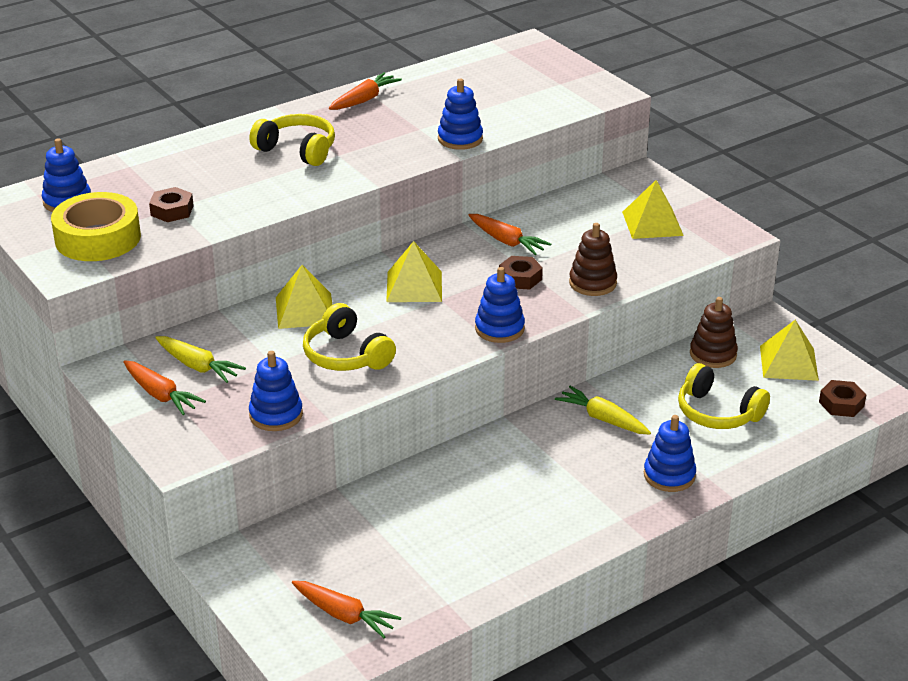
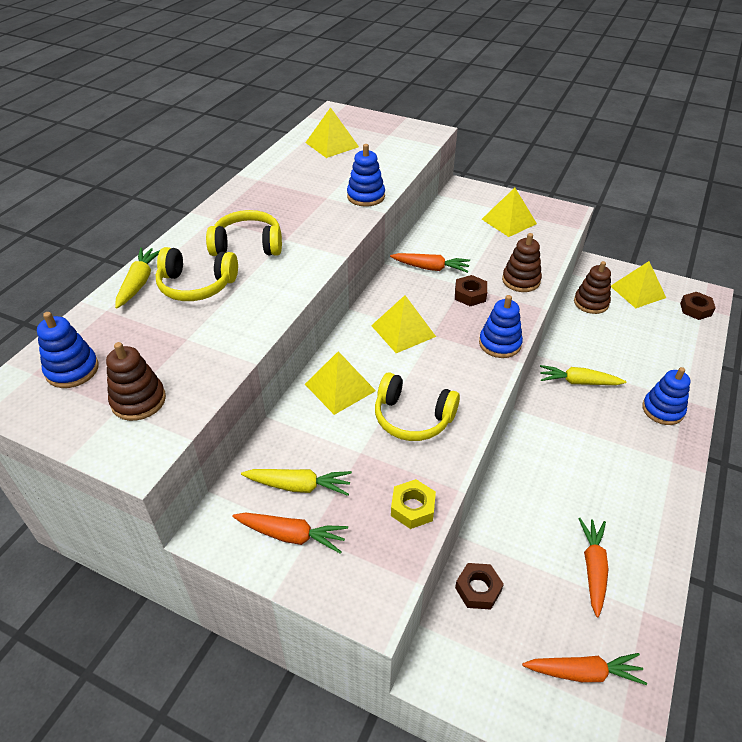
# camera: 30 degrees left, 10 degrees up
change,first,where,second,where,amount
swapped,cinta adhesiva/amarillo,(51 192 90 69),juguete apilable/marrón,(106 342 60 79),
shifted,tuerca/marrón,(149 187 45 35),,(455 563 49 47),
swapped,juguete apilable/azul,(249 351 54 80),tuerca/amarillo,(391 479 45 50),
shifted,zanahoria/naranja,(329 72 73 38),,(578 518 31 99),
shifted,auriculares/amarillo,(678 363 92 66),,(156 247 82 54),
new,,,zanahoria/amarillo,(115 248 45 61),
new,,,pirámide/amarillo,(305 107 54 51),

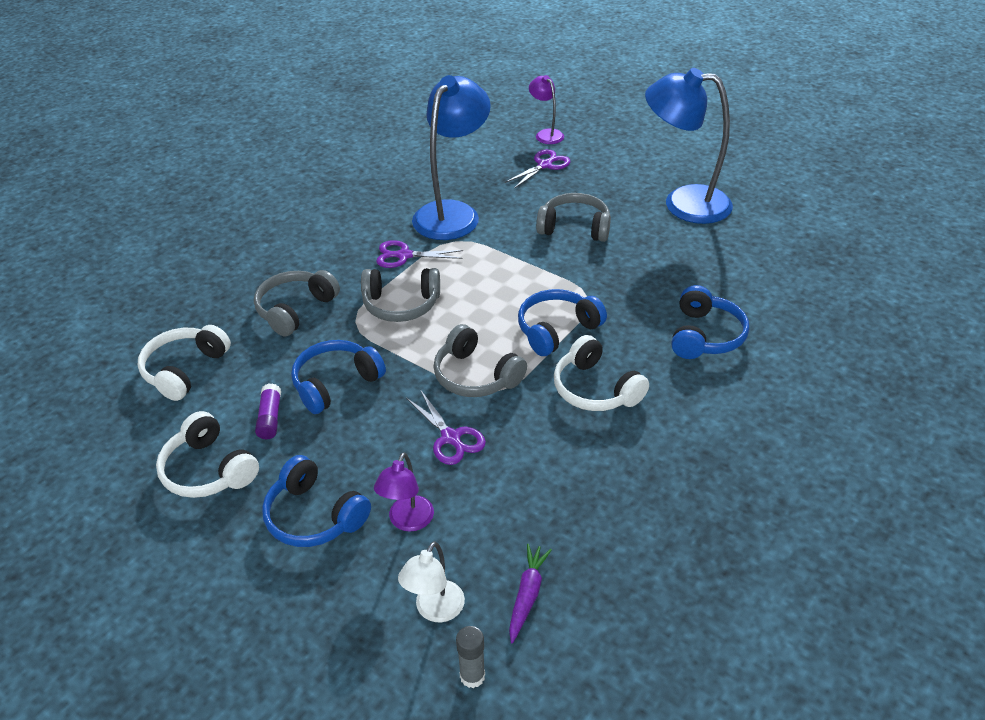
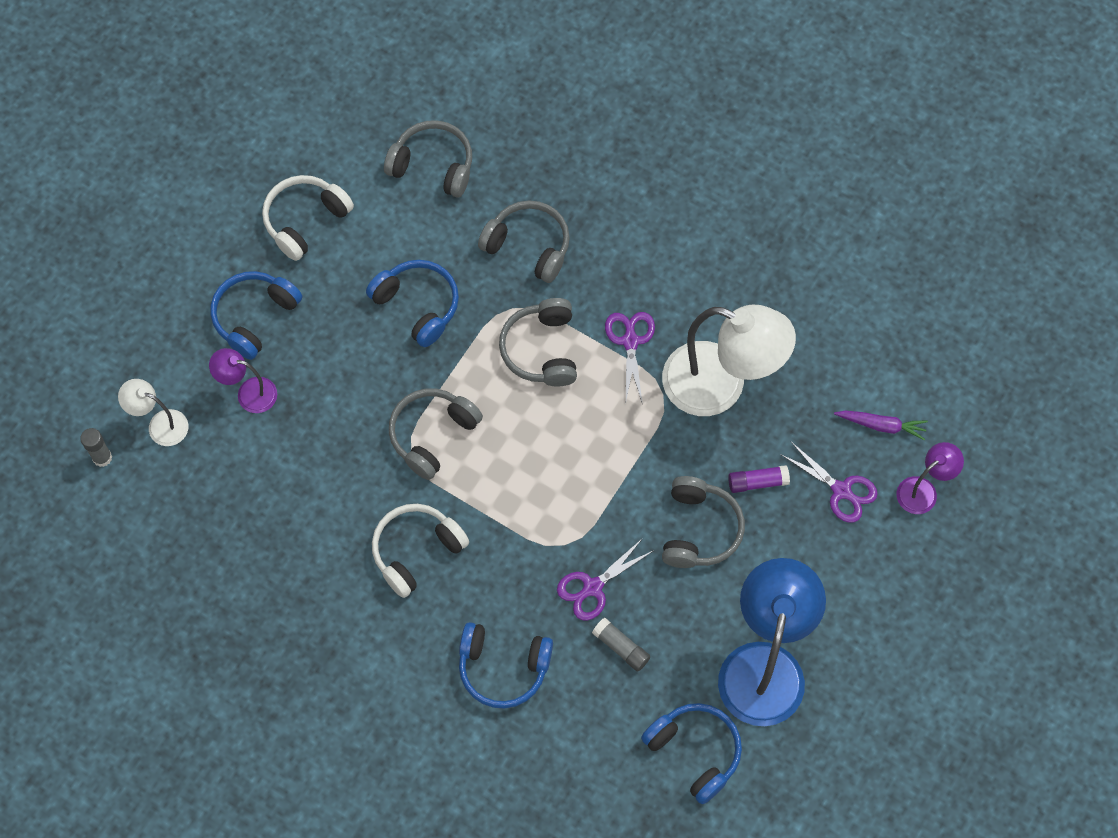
# camera: 85 degrees right, 25 degrees up
change,first,where,second,where,amount
repainted,auriculares/blanco,(138 325 93 76),auriculares/gris,(384 120 88 78),
shifted,barra de pegamento/morado,(255 383 26 56),,(728 465 62 28),
shifted,tijeras/morado,(406 391 80 74),,(557 538 96 83),
repainted,lámpara/azul,(412 75 79 165),lámpara/blanco,(662 305 134 111),
shifted,zanahoria/morado,(509 544 43 99),,(834 411 94 29),
shifted,auriculares/azul,(518 289 89 67),,(641 703 101 101),
new,,,barra de pegamento/gris,(592 618 58 53),

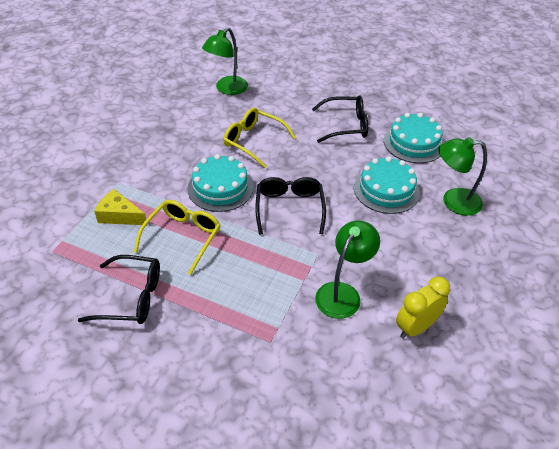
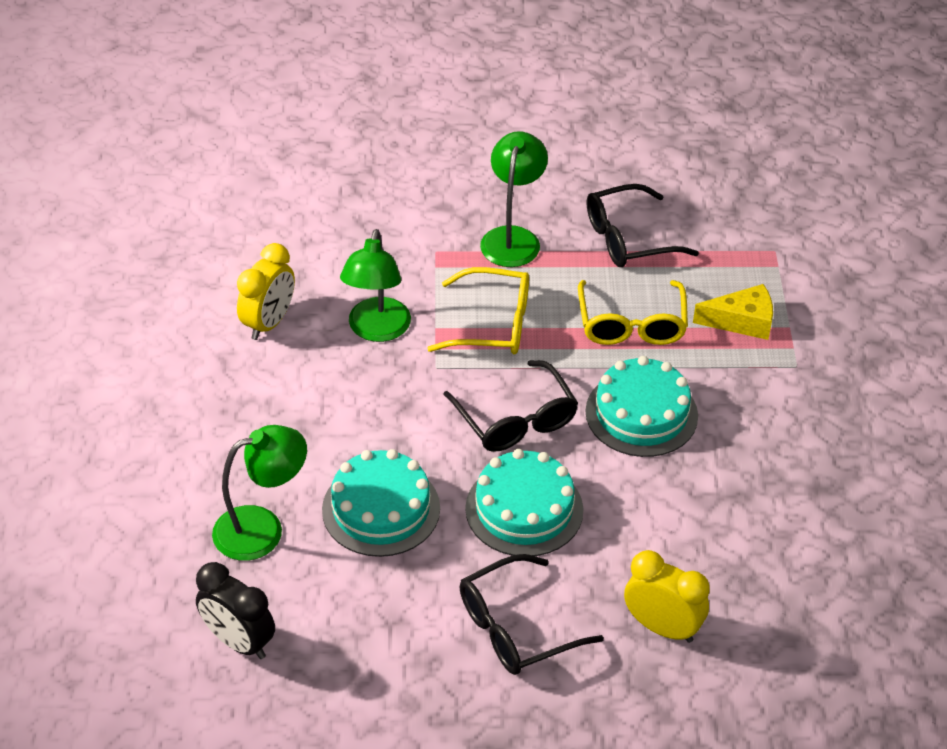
# camera: 155 degrees right, 0 degrees up
change,first,where,second,where,amount
shifted,lámpara/verde,(202 28 46 67),,(480 131 68 136),
shifted,gafas/amarillo,(223 108 73 60),,(427 267 102 87),
shifted,tarta/turquesa,(384 113 60 50),,(465 449 118 107),
new,,,despertador/negro,(196 562 79 97),
new,,,despertador/amarillo,(624 550 86 93),

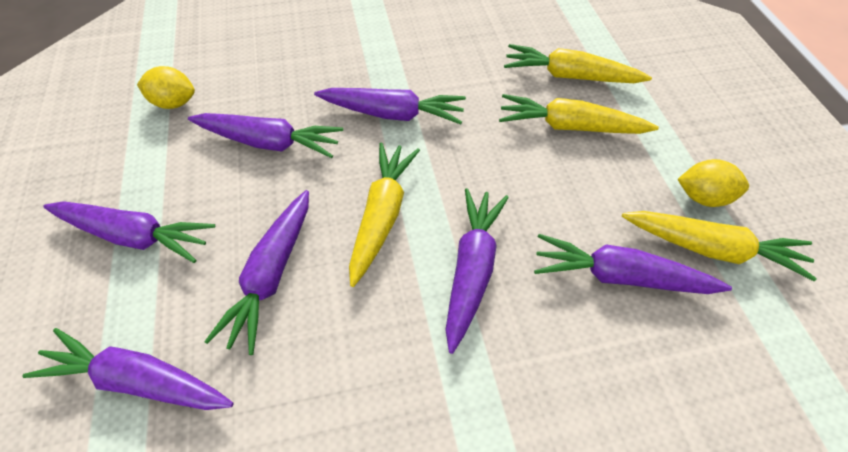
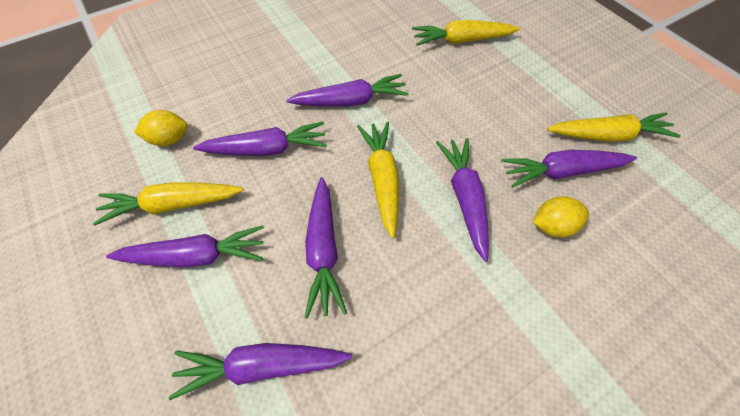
# camera: 20 degrees left, 5 degrees up
change,first,where,second,where,amount
shifted,zanahoria/amarillo,(499 94 160 40),,(93 182 151 44),
shifted,limón/amarillo,(677 159 72 48),,(533 197 56 41),

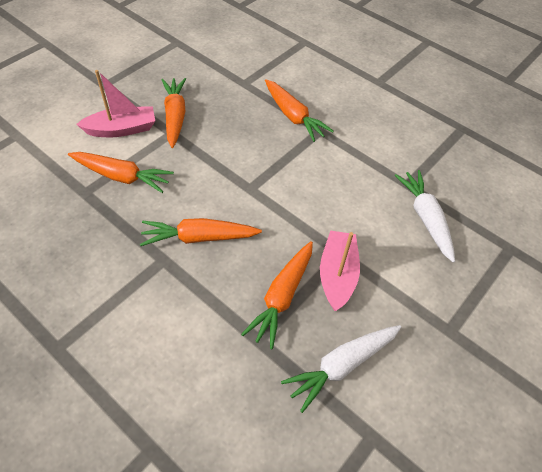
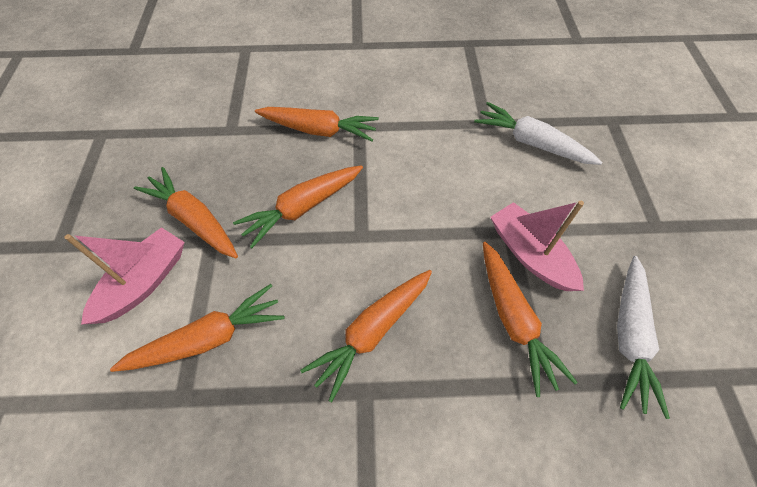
# camera: 40 degrees left, 5 degrees up
change,first,where,second,where,amount
new,,,zanahoria/naranja,(233 165 130 83),

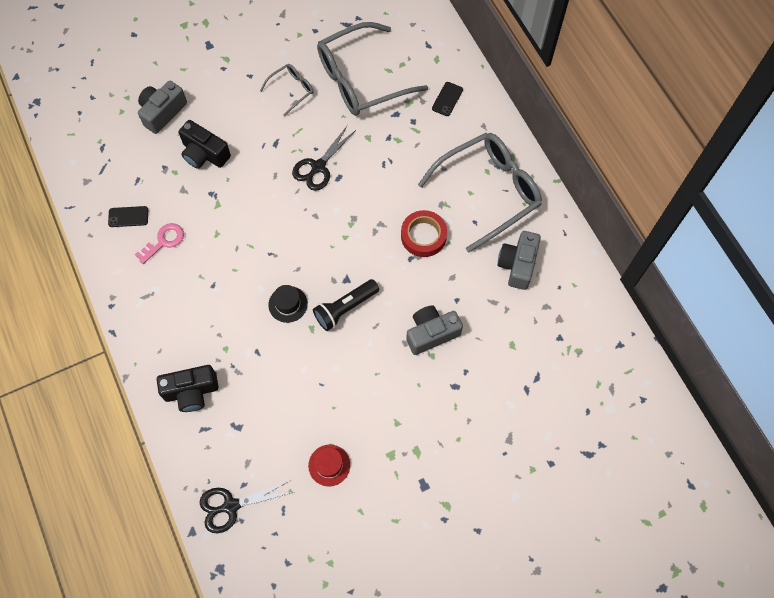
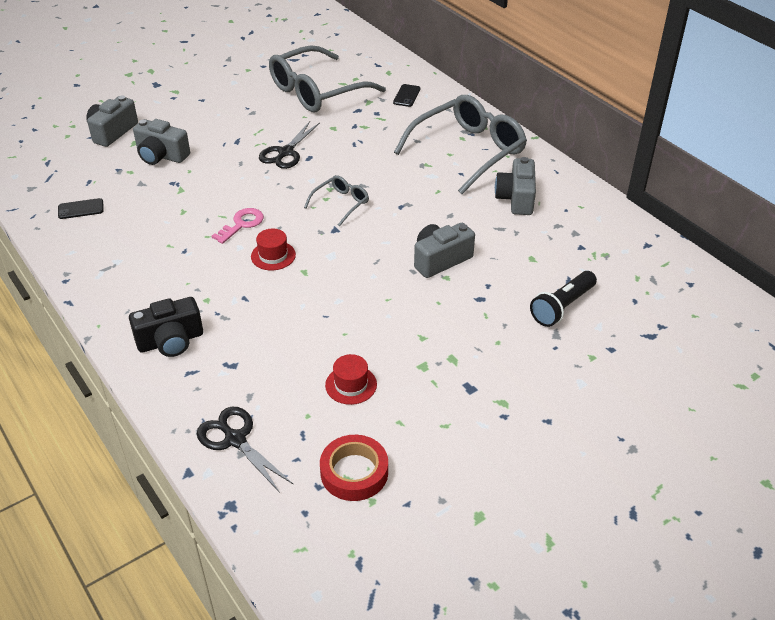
# camera: 10 degrees left, 25 degrees down
change,first,where,second,where,amount
shifted,llave/rosa,(135 223 49 41),,(212 208 52 36),
repainted,cámara/negro,(178 120 53 49),cámara/gris,(133 119 57 46),
rotated,tijeras/negro,(200 480 93 53),,(197 407 96 86),75 degrees clockwise
shifted,gafas/gris,(260 64 54 52),,(304 175 65 52),
repainted,sombrero/negro,(268 285 40 38),sombrero/rojo,(251 229 45 41),
shifted,lámpara de mano/negro,(313 279 66 52),,(530 271 67 56),
shifted,cinta adhesiva/rojo,(401 210 46 47),,(320 435 68 66),

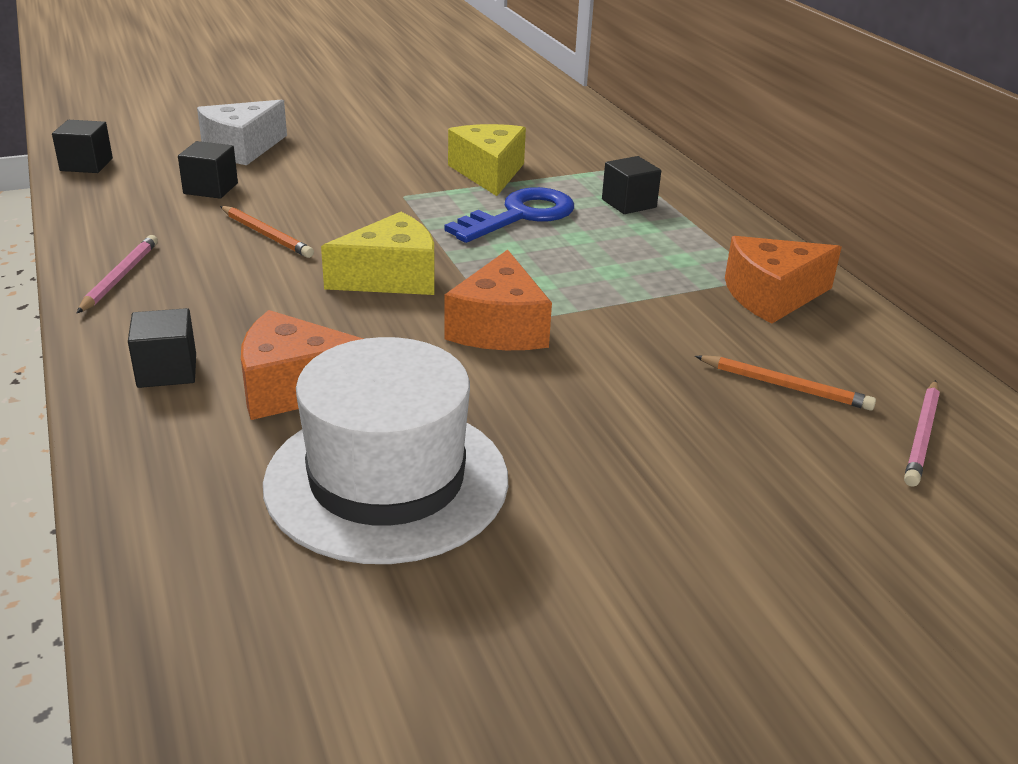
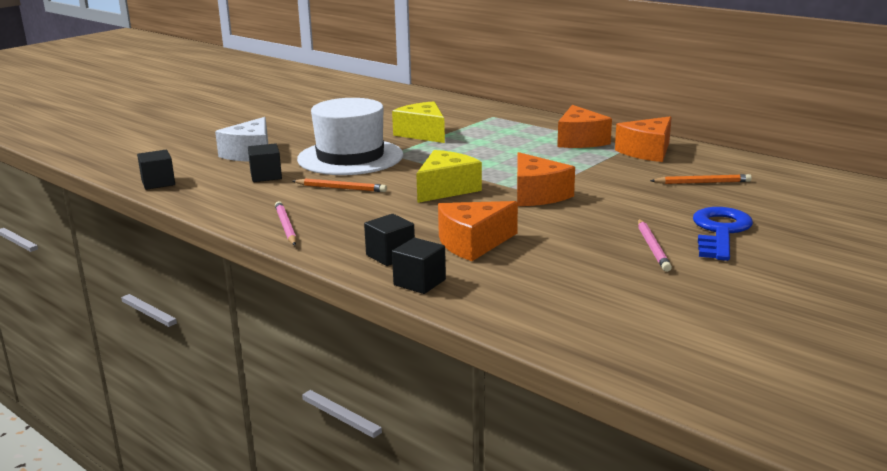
# camera: 25 degrees left, 10 degrees down
change,first,where,second,where,amount
shifted,sombrero/blanco,(263 337 245 227),,(297 98 106 77),
shifted,llave/azul,(445 187 129 56),,(693 207 60 54),
shifted,cubo/negro,(602 156 59 58),,(392 238 54 56),
shifted,lápiz/rosa,(904 380 36 107),,(638 219 34 53),
new,,,queso/naranja,(557 105 55 43),

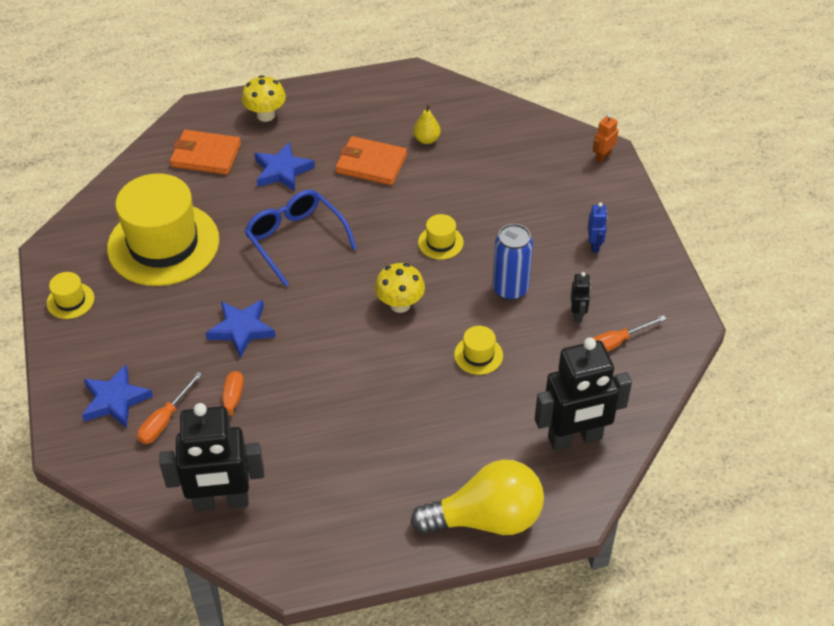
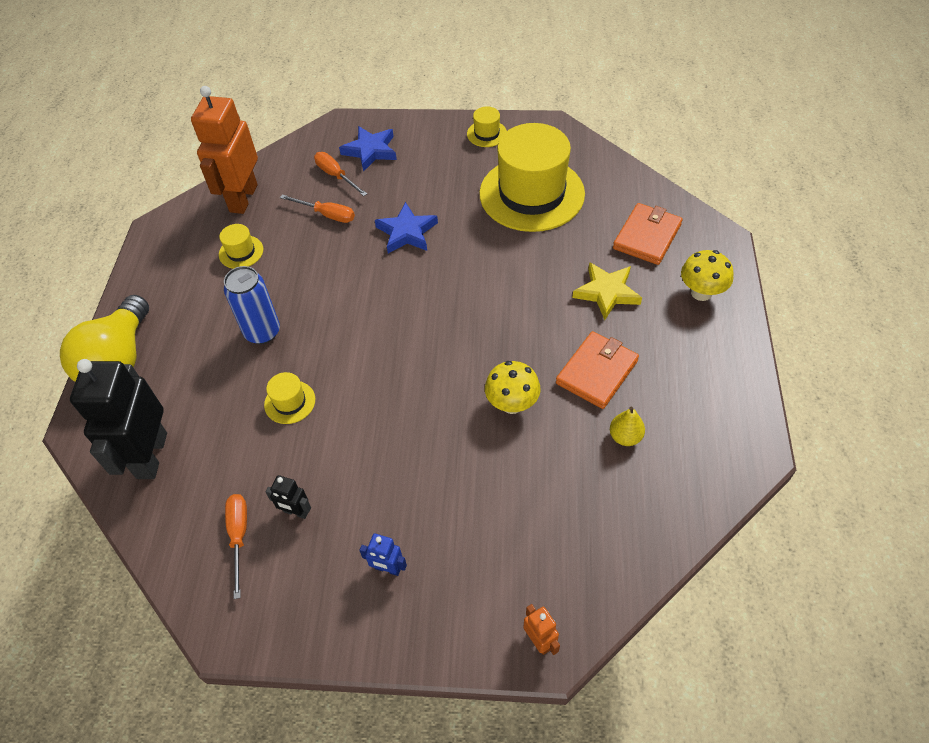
# camera: 110 degrees right, 5 degrees up
change,first,where,second,where,amount
repainted,robot/negro,(159 403 105 108),robot/naranja,(191 86 67 128),
gone,gafas/azul,(244 190 113 96),,,
repainted,estrella/azul,(254 142 61 49),estrella/amarillo,(572 262 70 58),
shifted,seta/amarillo,(375 263 50 50),,(485 361 56 53),
shifted,sombrero/amarillo,(418 214 46 45),,(219 224 44 45),
shifted,lata/azul,(492 224 41 76),,(224 266 56 78),

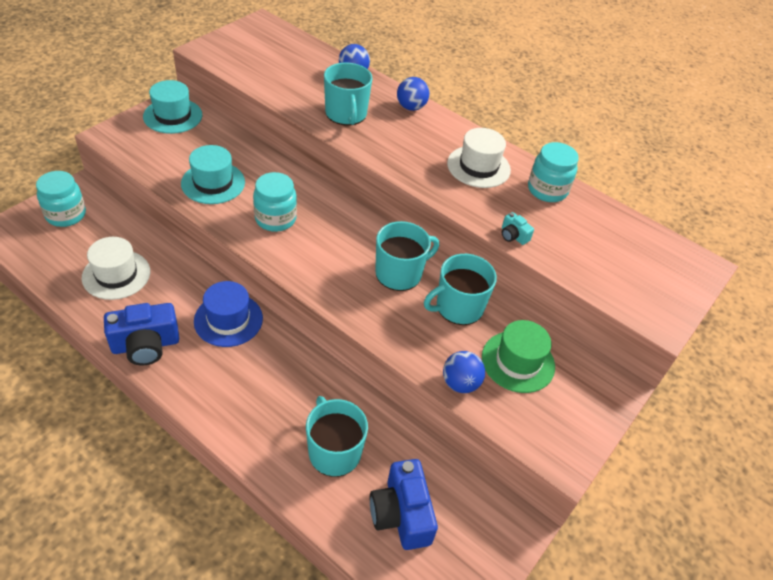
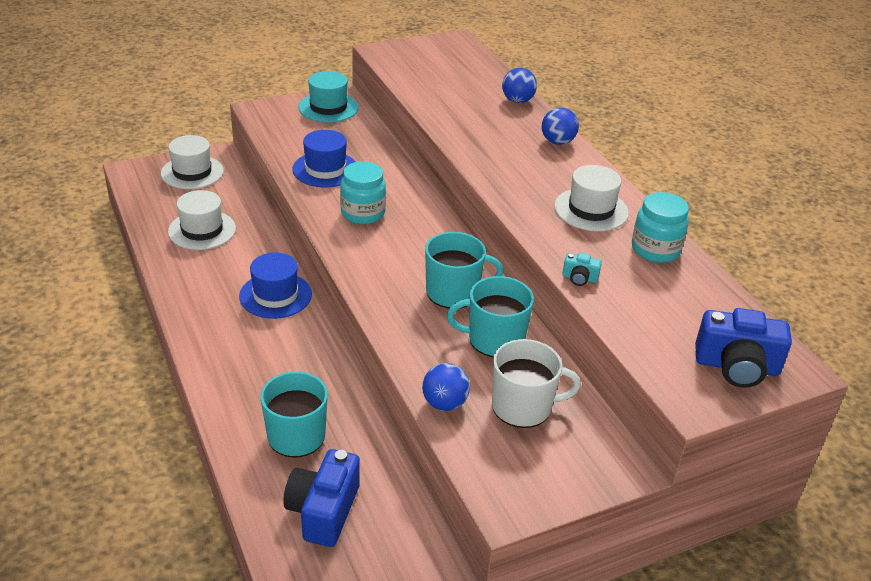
# camera: 30 degrees right, 10 degrees down
change,first,where,second,where,amount
swapped,tarro/turquesa,(36 171 50 56),sombrero/blanco,(161 135 63 54),
shifted,cámara/azul,(104 303 75 63),,(695 308 97 80),
repainted,sombrero/turquesa,(181 145 64 59),sombrero/azul,(292 130 64 58),
gone,taza/turquesa,(324 63 49 63),,,
swapped,sombrero/verde,(482 320 73 73),taza/blanco,(492 339 89 89),
rotated,cámara/turquesa,(502 212 32 33),,(562 253 40 33),60 degrees counterclockwise

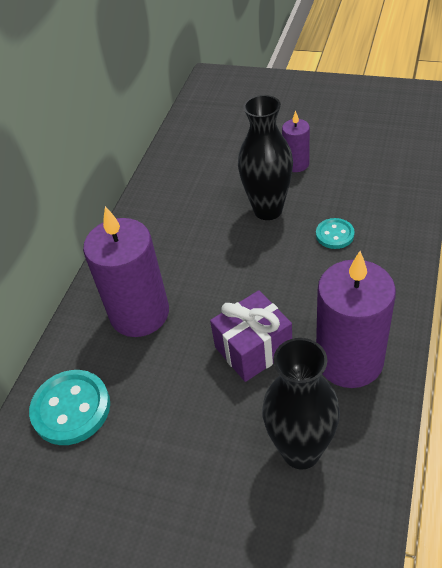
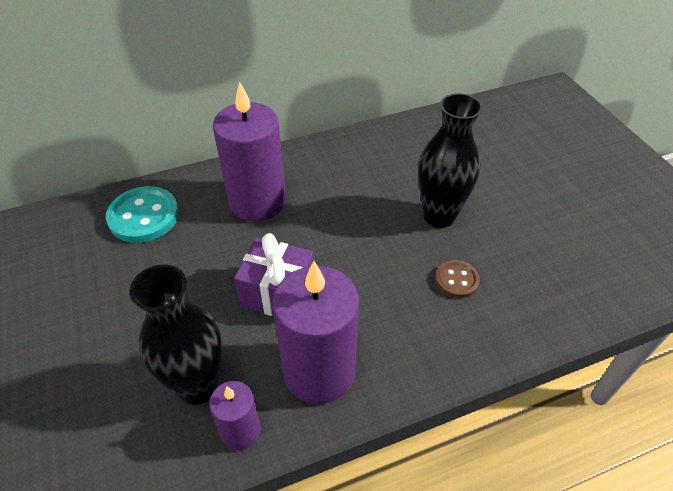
# camera: 45 degrees right, 0 degrees up
change,first,where,second,where,amount
shifted,vela/morado,(282 111 28 61),,(209 381 52 69),
repainted,botón/turquesa,(316 218 39 31),botón/marrón,(435 260 45 38),

